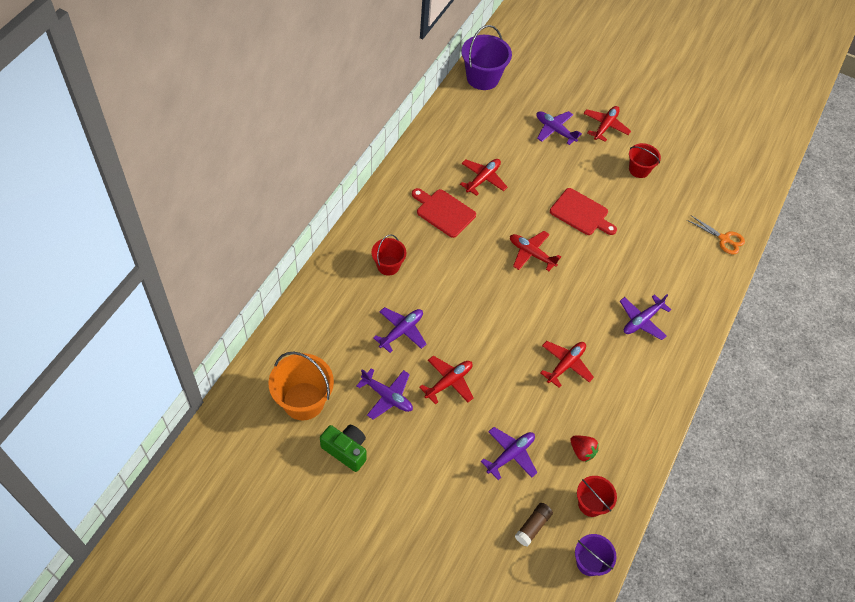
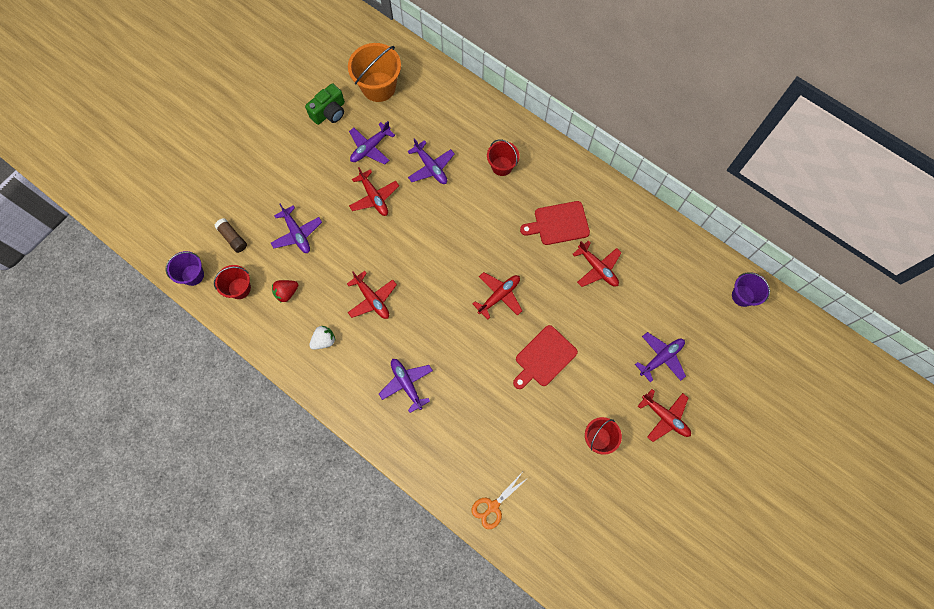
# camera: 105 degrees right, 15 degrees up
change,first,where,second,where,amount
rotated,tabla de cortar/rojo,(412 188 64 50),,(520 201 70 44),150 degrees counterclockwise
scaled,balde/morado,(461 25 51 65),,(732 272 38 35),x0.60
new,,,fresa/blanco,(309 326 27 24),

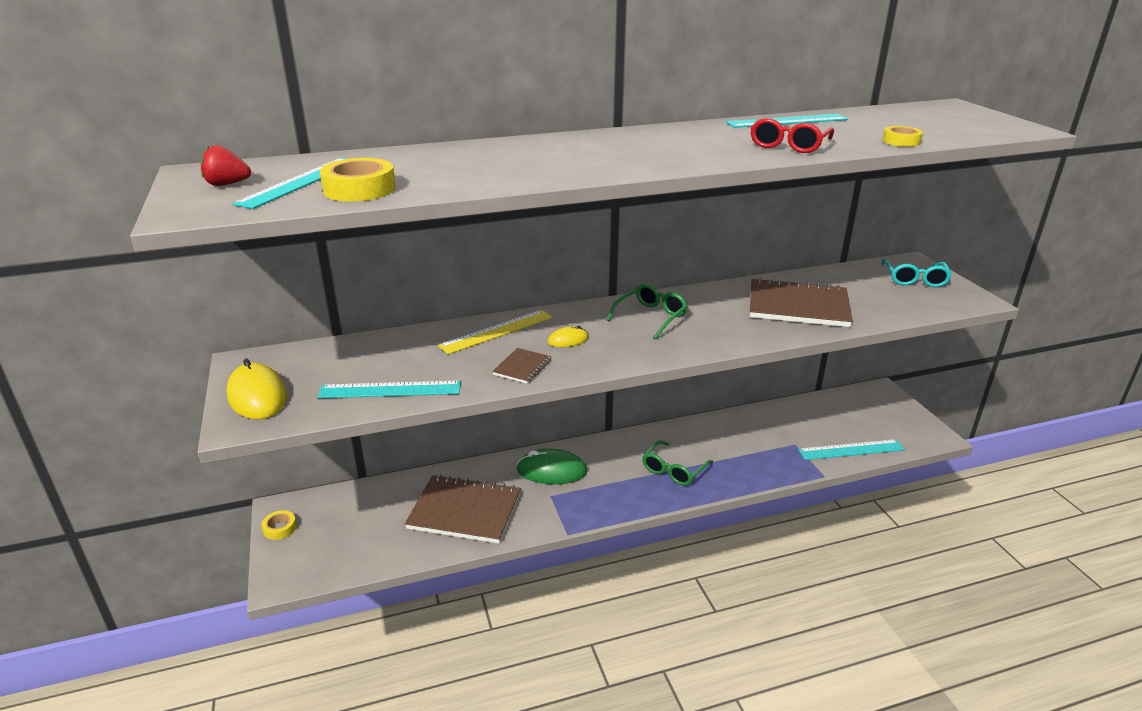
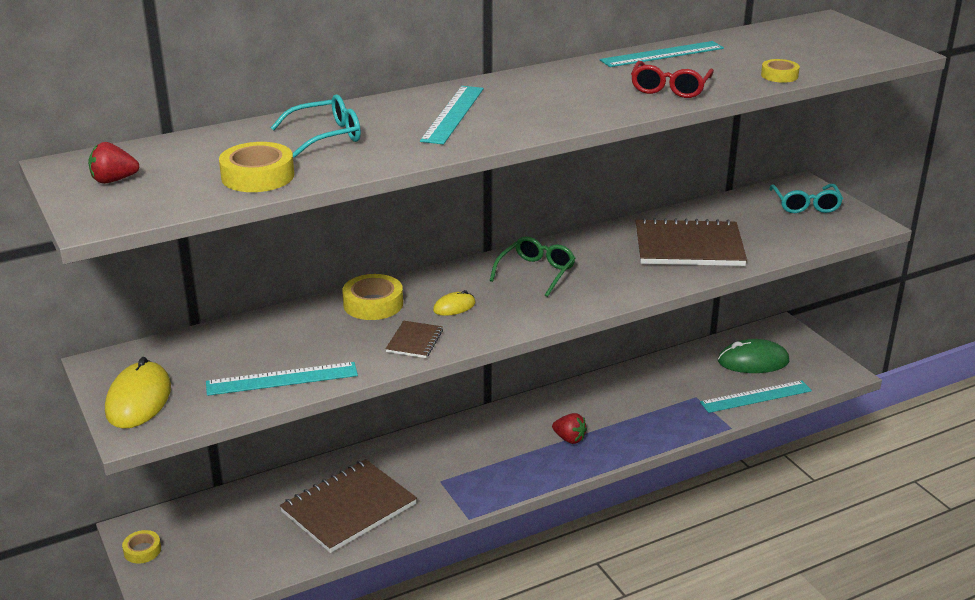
# camera: 10 degrees left, 0 degrees up
change,first,where,second,where,amount
rotated,ratón/amarillo,(226 359 61 60),,(105 357 66 72),45 degrees clockwise
shifted,regla/turquesa,(232 158 114 51),,(420 86 64 58),
rotated,cuaderno/marrón,(405 474 116 70),,(280 459 137 94),45 degrees counterclockwise
swapped,regla/amarillo,(438 310 114 44),cinta adhesiva/amarillo,(342 274 61 46),
shifted,ratón/verde,(517 449 70 35),,(718 339 71 34),
swapped,gafas/verde,(642 440 71 46),fresa/rojo,(552 413 35 31),
new,,,gafas/turquesa,(271 94 90 64),

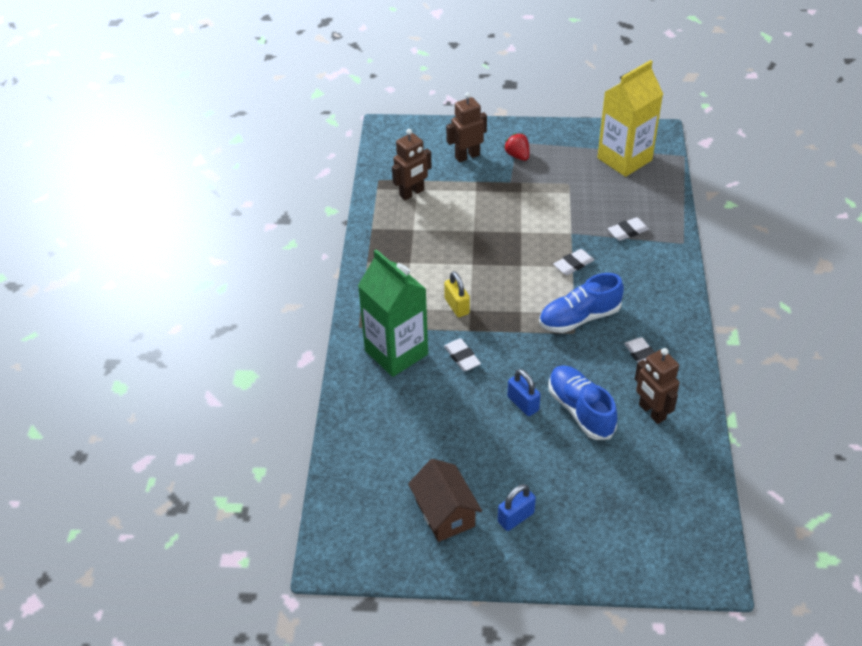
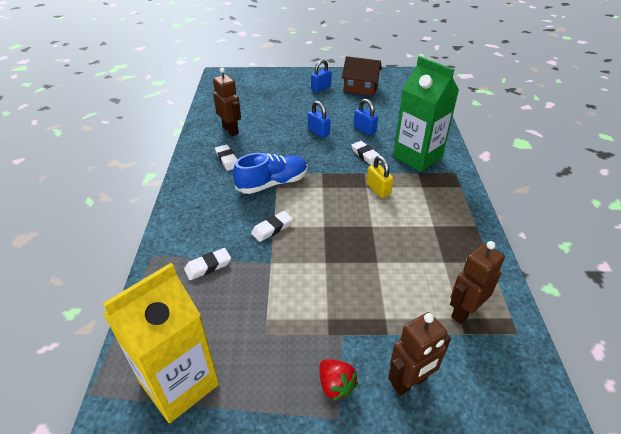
# camera: 175 degrees right, 5 degrees down
change,first,where,second,where,amount
rotated,casa/marrón,(408 459 74 83),,(342 56 40 40),45 degrees counterclockwise
gone,zapato/azul,(548 366 69 74),,,
new,,,candado/azul,(354 99 24 37),

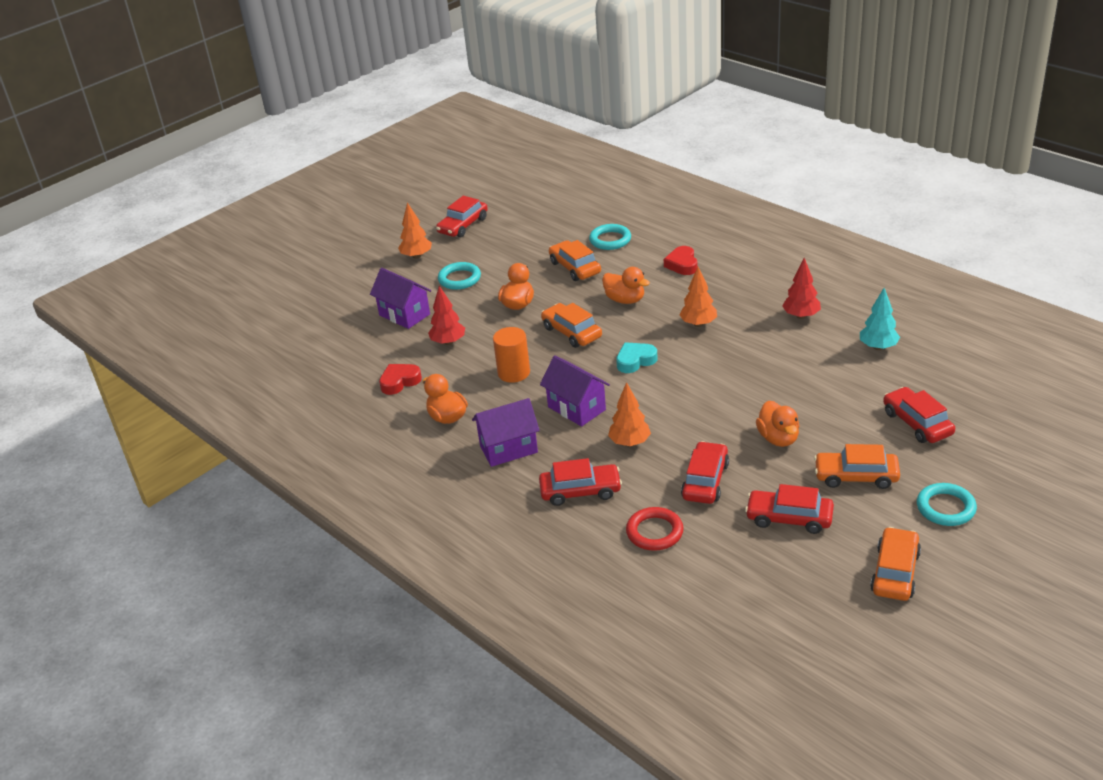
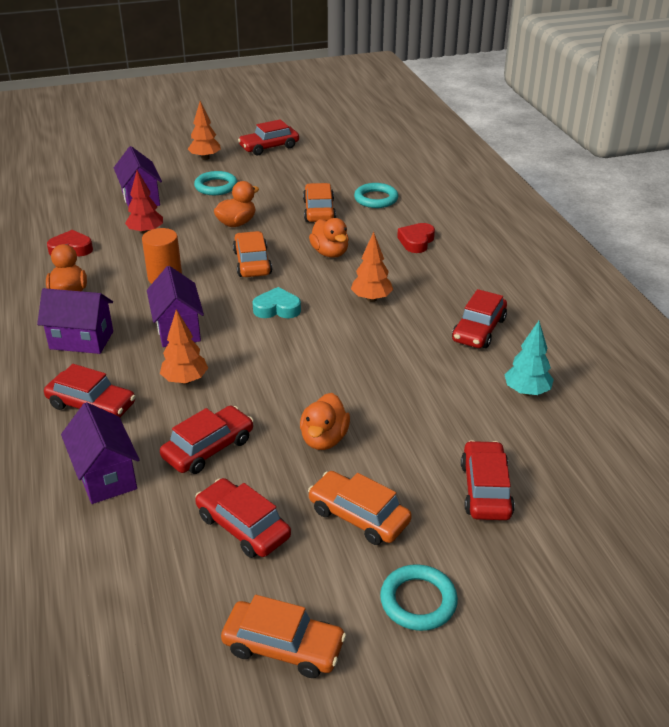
# camera: 25 degrees right, 0 degrees up
change,first,where,second,where,amount
swapped,anillo/rojo,(626 507 58 44),casa/morado,(61 402 79 102),
swapped,árbol/rojo,(782 258 39 61),coche/rojo,(452 289 55 59),
rotated,coche/naranja,(870 527 51 74),,(221 595 125 83),60 degrees clockwise

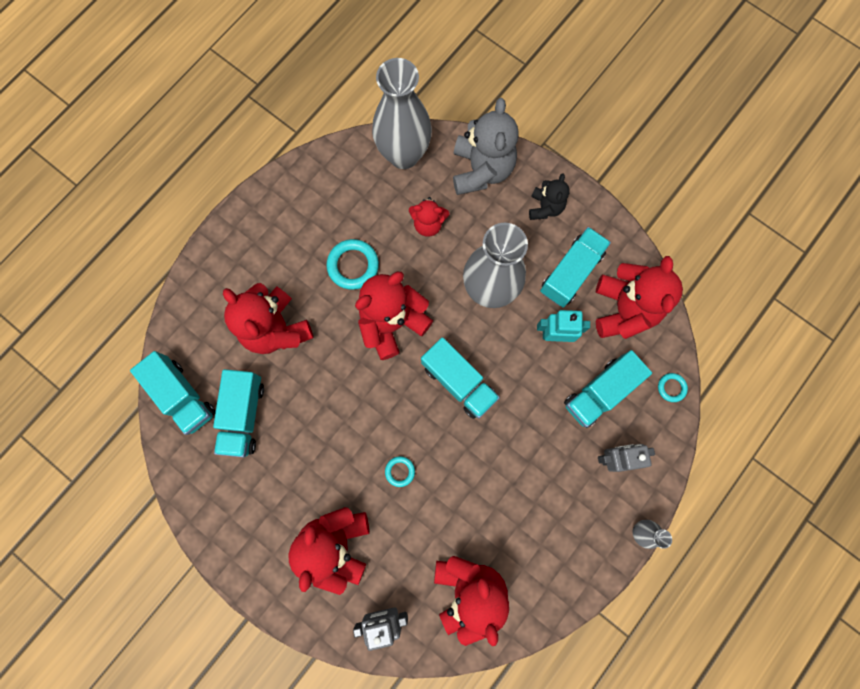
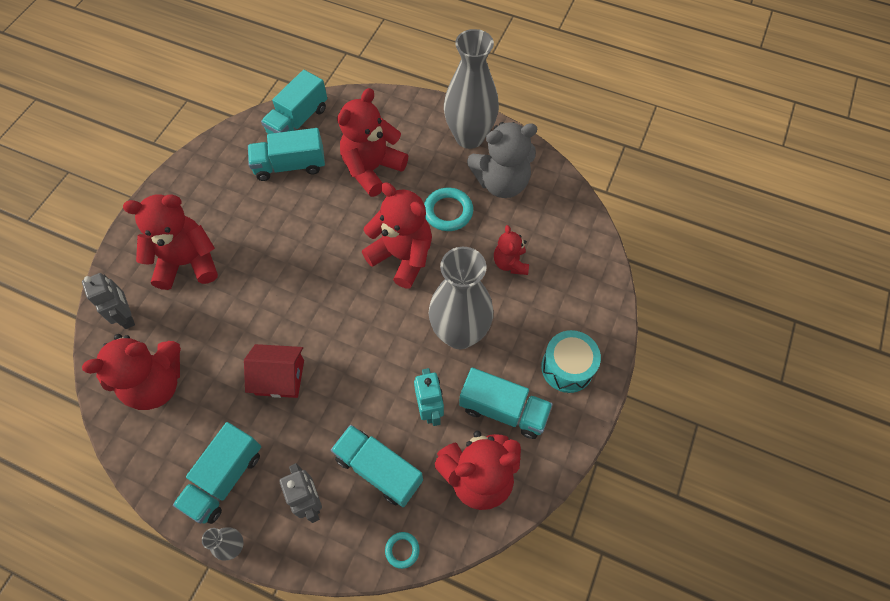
# camera: 75 degrees right, 15 degrees down
change,first,where,second,where,amount
shifted,florero/gris,(372 58 60 111),,(444 29 55 120),
gone,anillo/turquesa,(385 456 30 31),,,
shifted,camión/turquesa,(421 337 79 82),,(173 422 88 102),
shifted,osito/gris,(453 98 66 97),,(467 122 70 76),
swapped,osito/negro,(529 173 41 47),tambor/turquesa,(541 330 60 63),
new,,,casa/rojo,(244 344 60 54),

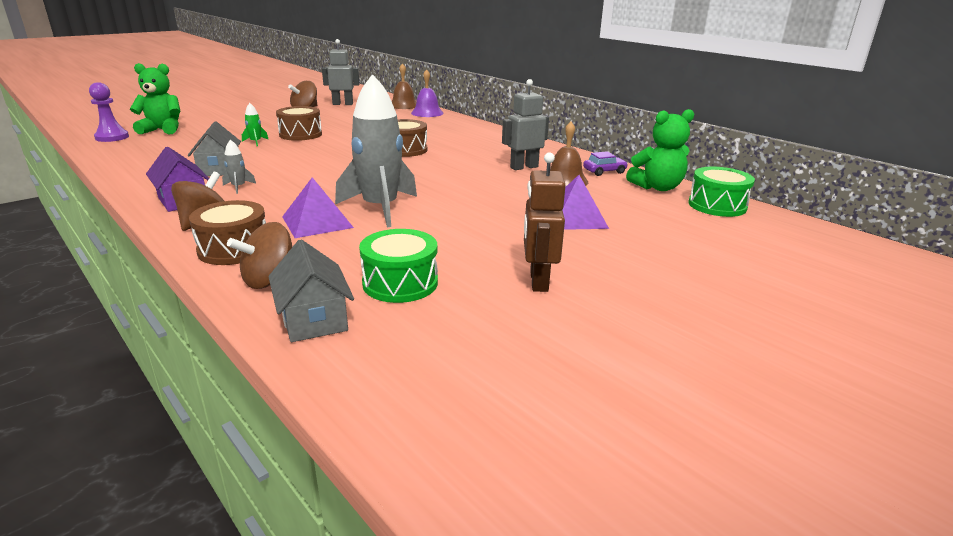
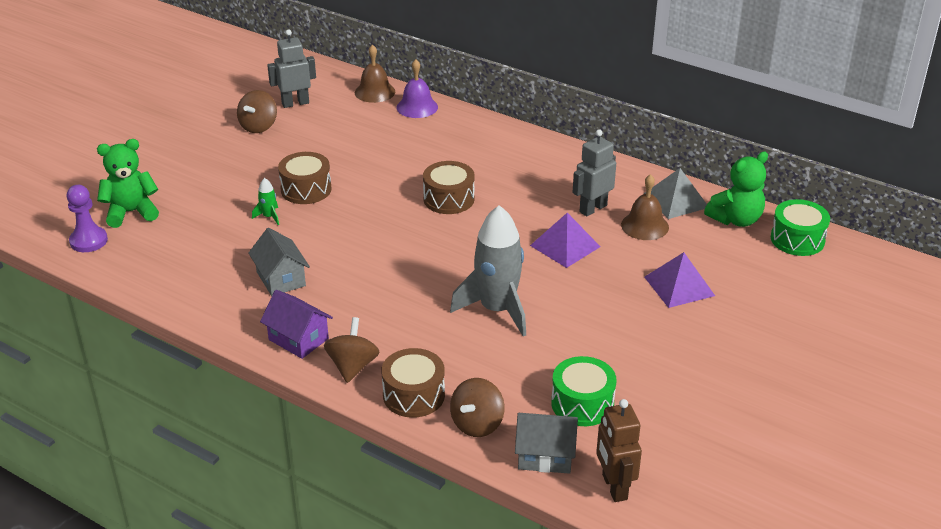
# camera: 15 degrees left, 10 degrees up
change,first,where,second,where,amount
gone,cohete/gris,(222 140 34 54),,,
rotated,casa/gris,(268 240 86 102),,(515 413 63 61),45 degrees counterclockwise
shifted,pirámide/morado,(282 177 72 61),,(530 213 71 55),
shifted,robot/marrón,(524 152 42 140),,(596 399 46 103),
swapped,coche/morado,(583 151 45 25),pirámide/gris,(644 168 63 51),

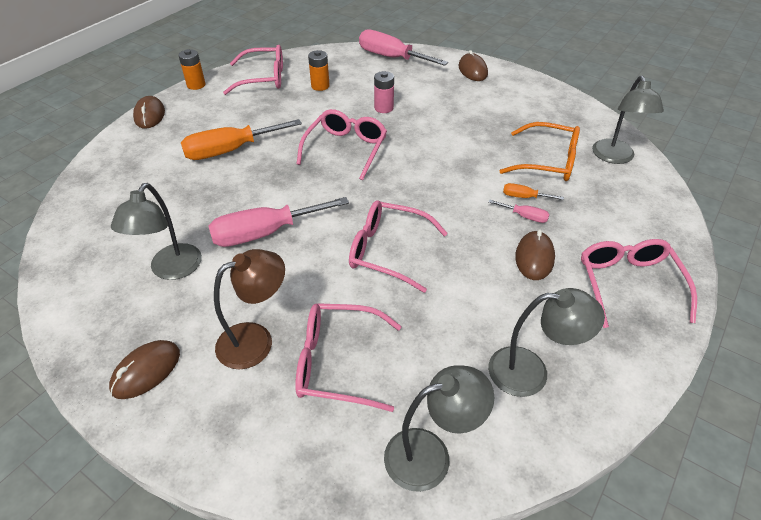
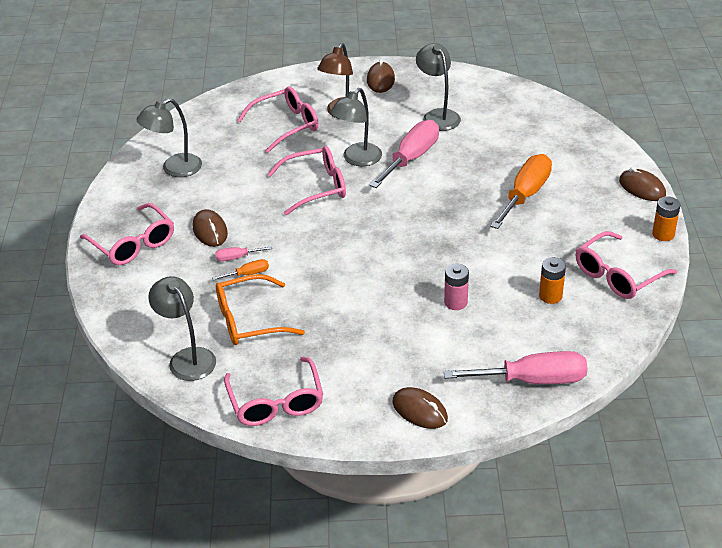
# camera: 145 degrees right, 5 degrees down
change,first,where,second,where,amount
shifted,gafas/rosa,(297 109 90 71),,(224 357 99 69),
shifted,lámpara/gris,(384 365 110 127),,(330 88 52 78),

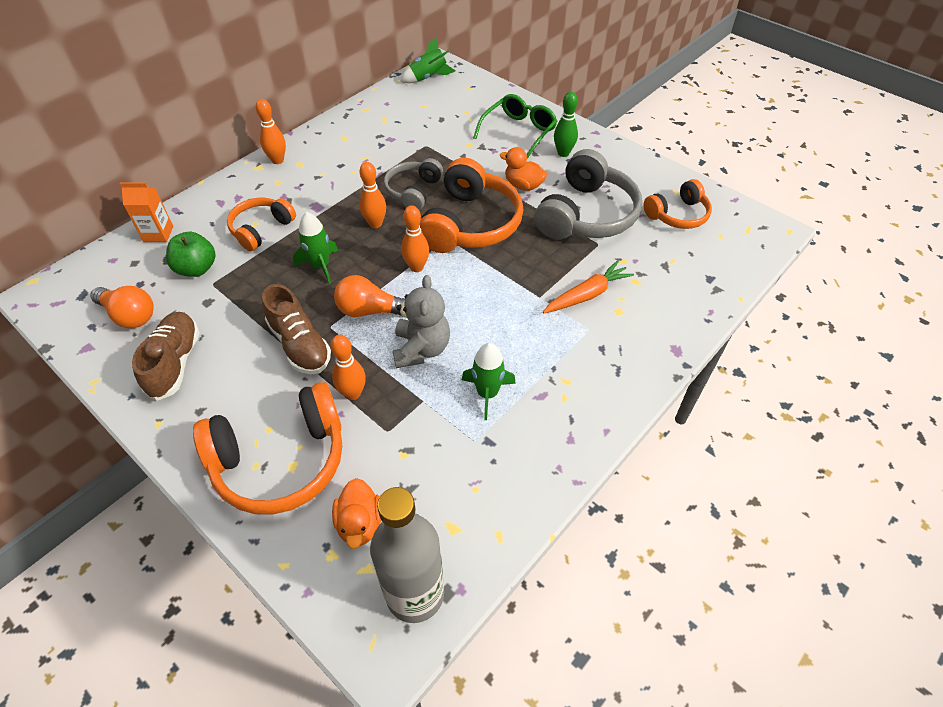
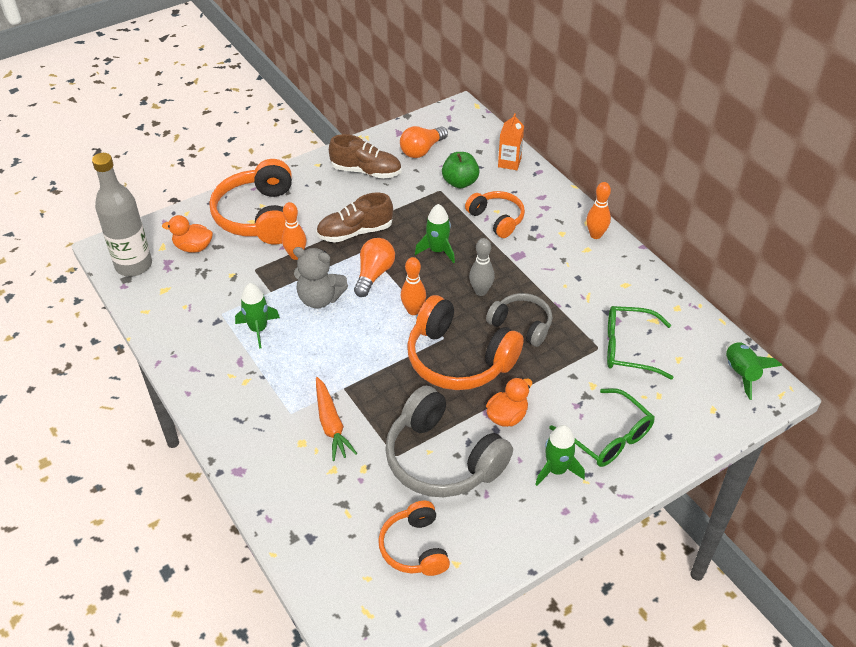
# camera: 105 degrees right, 5 degrees down
change,first,where,second,where,amount
repainted,bolo/naranja,(359 162 27 66),bolo/gris,(469 238 26 58),
swapped,bolo/verde,(554 92 24 65),cohete/verde,(535 425 50 61),
new,,,gafas/verde,(607 306 67 74),

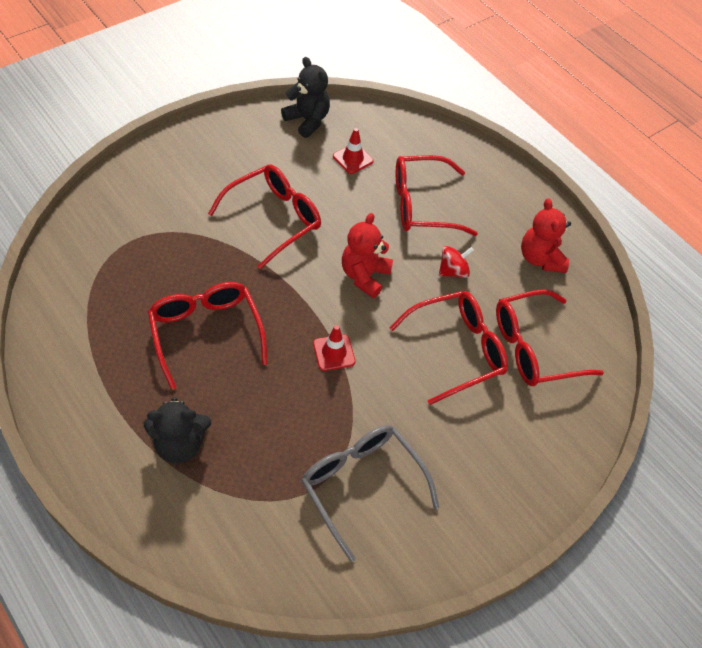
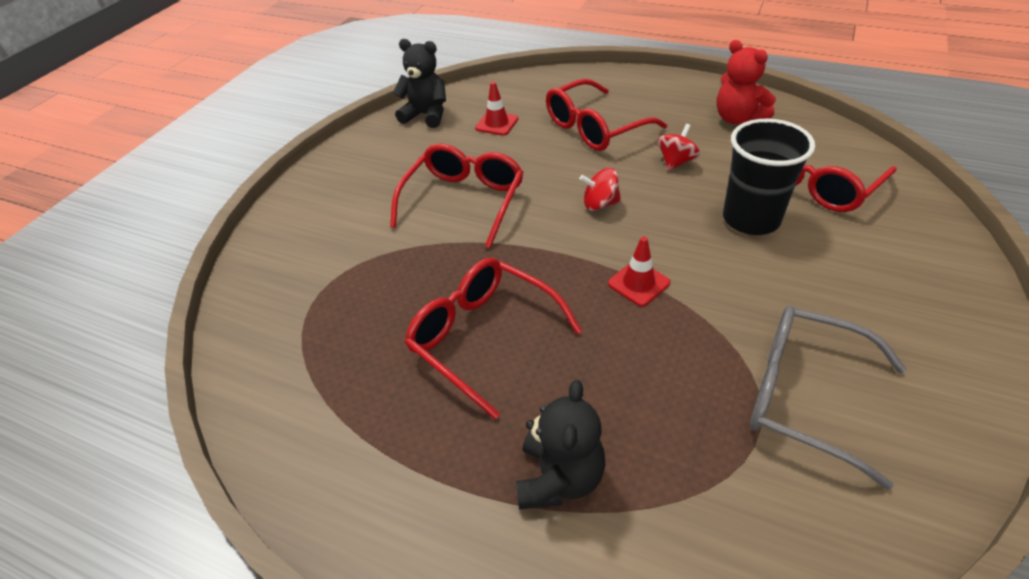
# camera: 20 degrees left, 10 degrees down
change,first,where,second,where,amount
rotated,osito/negro,(144 397 67 67),,(516 380 89 129),45 degrees counterclockwise
swapped,osito/rojo,(342 213 51 85),peonza/rojo,(579 168 42 43),
swapped,gafas/rojo,(390 291 118 114),vaso/negro,(723 118 92 117),

